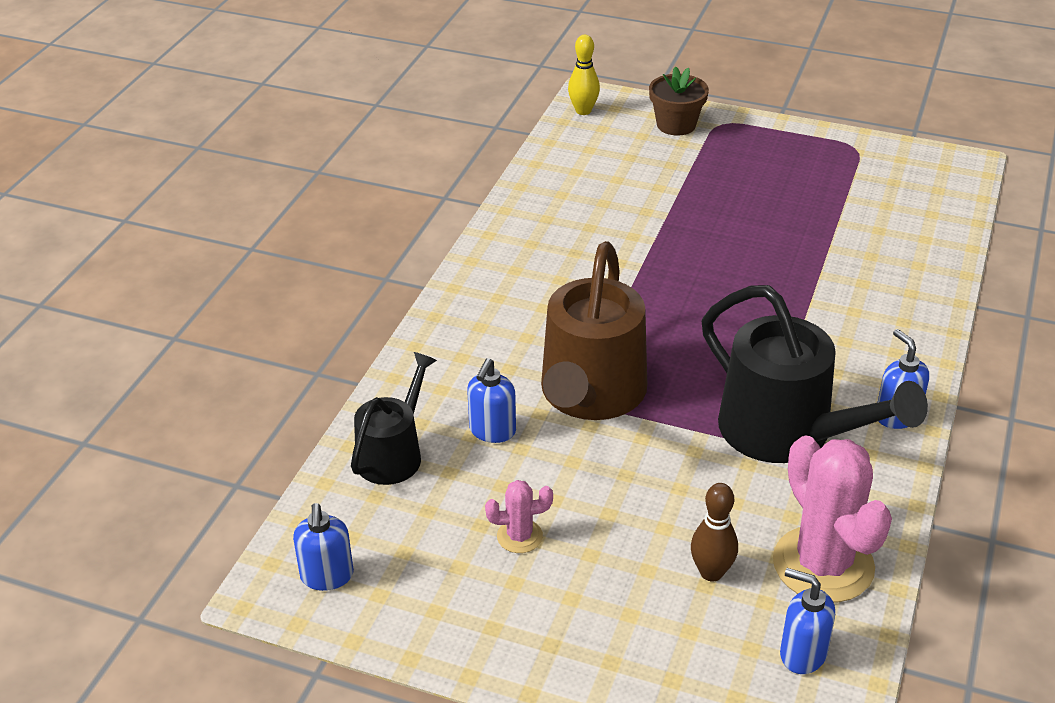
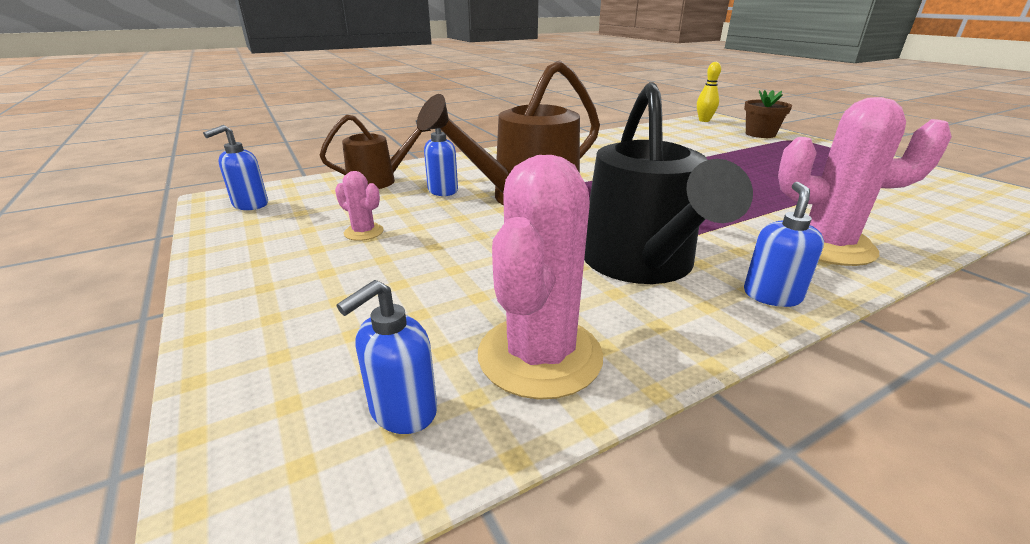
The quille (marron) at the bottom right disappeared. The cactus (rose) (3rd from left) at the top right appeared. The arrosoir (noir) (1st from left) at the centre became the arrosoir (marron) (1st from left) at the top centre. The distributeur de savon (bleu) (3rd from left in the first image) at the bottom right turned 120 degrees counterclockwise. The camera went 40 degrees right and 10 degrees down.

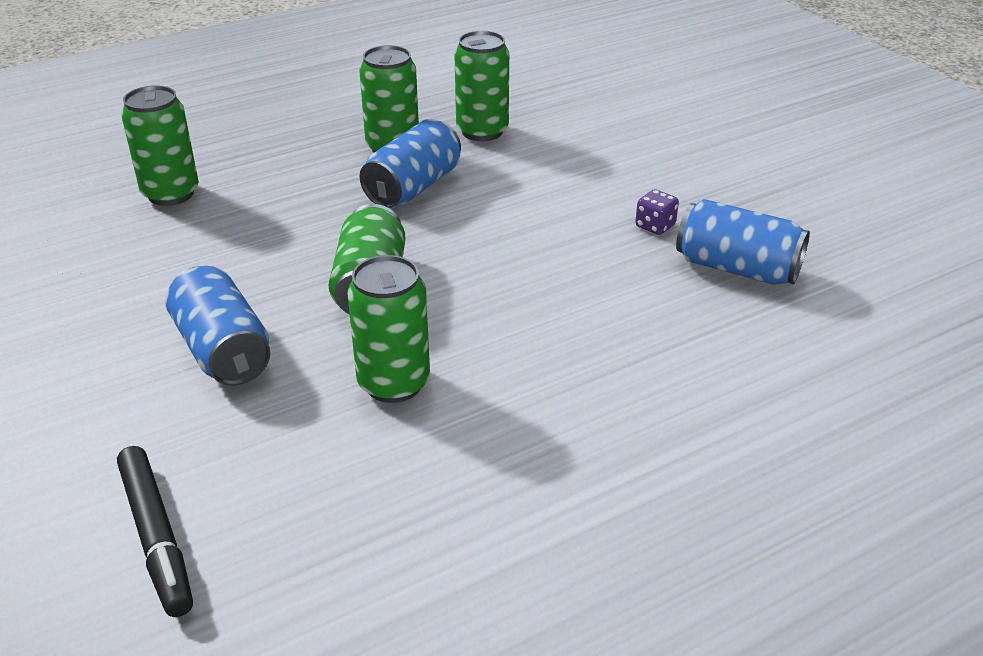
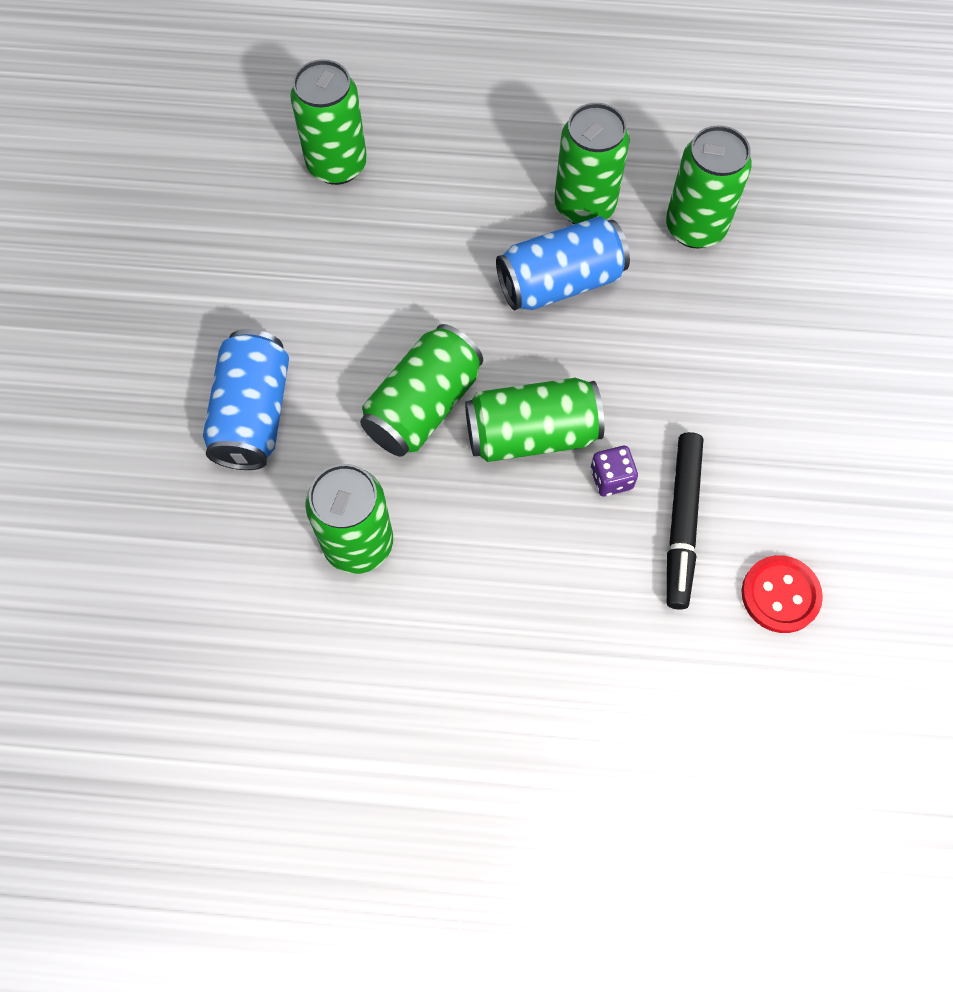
The canette (vert) (4th from left) at the centre appeared. The feutre (noir) moved from the bottom left to the middle right. The dé (violet) moved from the top right to the centre. The canette (bleu) (3rd from left) at the middle right was replaced by the bouton (rouge) at the middle right. The camera went 35 degrees right and 30 degrees up.

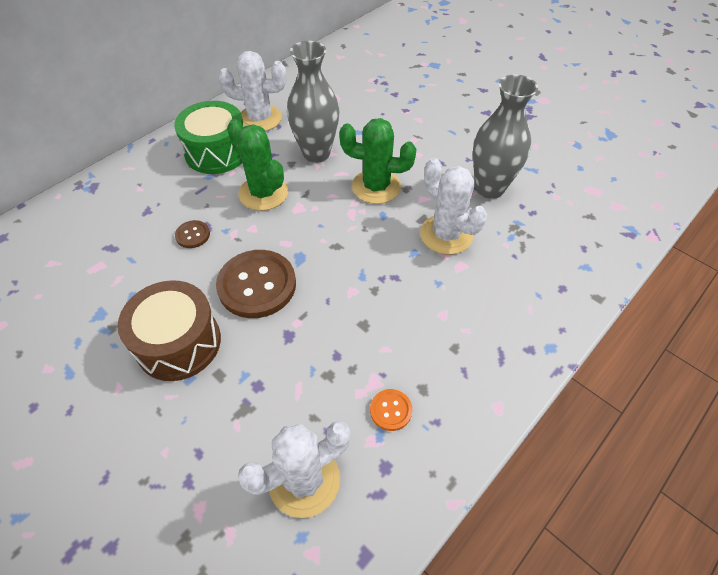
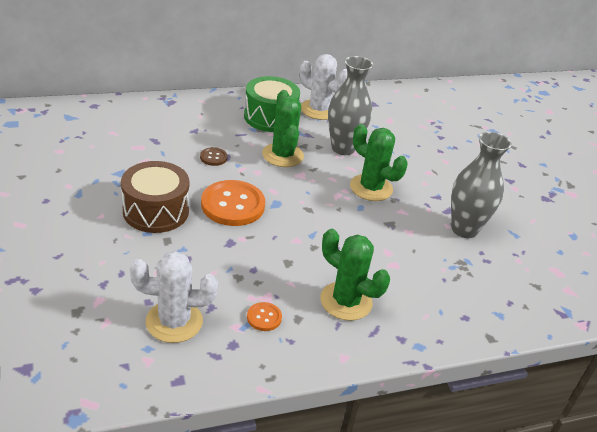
The cactus (blanc) (3rd from left) at the centre disappeared. The cactus (vert) (2nd from left) at the centre appeared. The bouton (marron) (2nd from left) at the centre became the bouton (orange) (1st from left) at the centre. The camera went 25 degrees right and 15 degrees down.

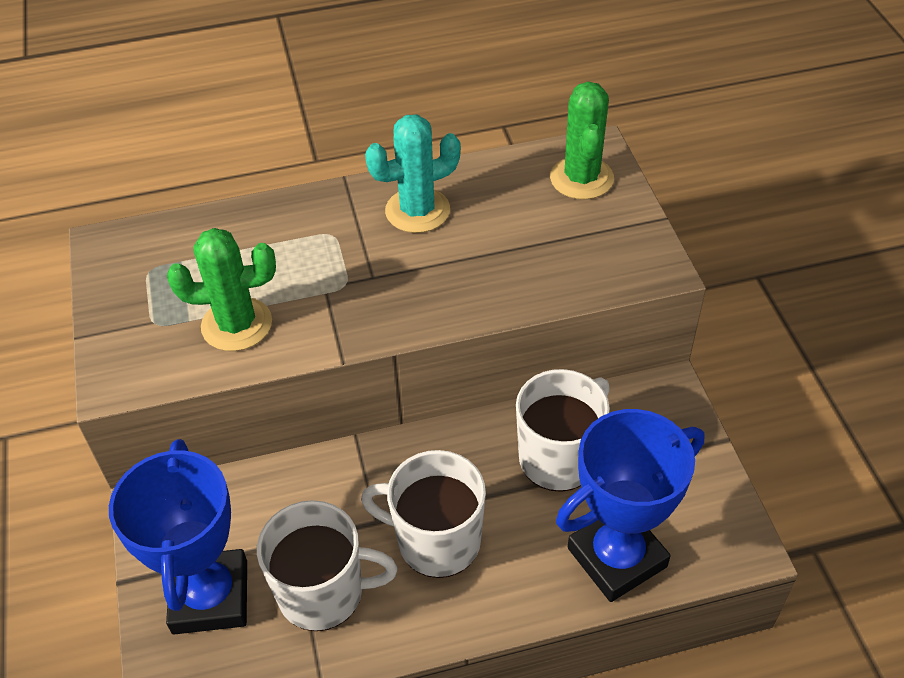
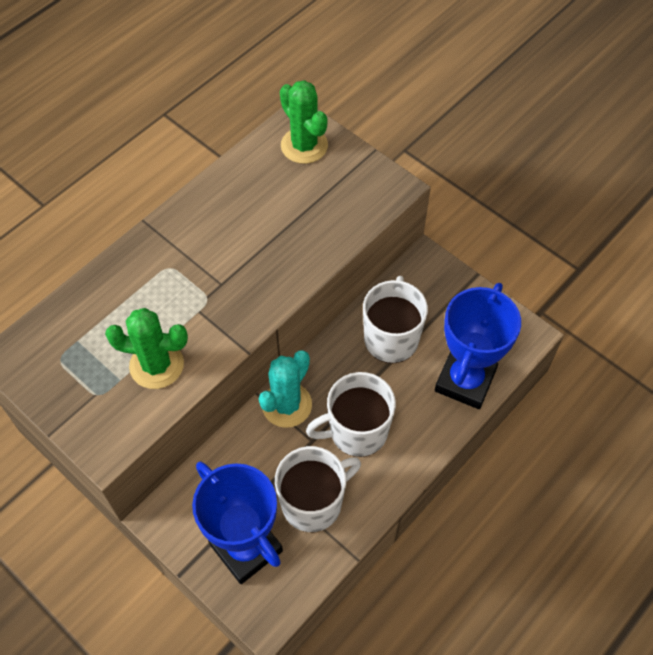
The cactus (turquoise) moved from the top centre to the centre. The cactus (vert) (1st from left) at the middle left turned 45 degrees clockwise. The camera went 35 degrees left and 10 degrees up.

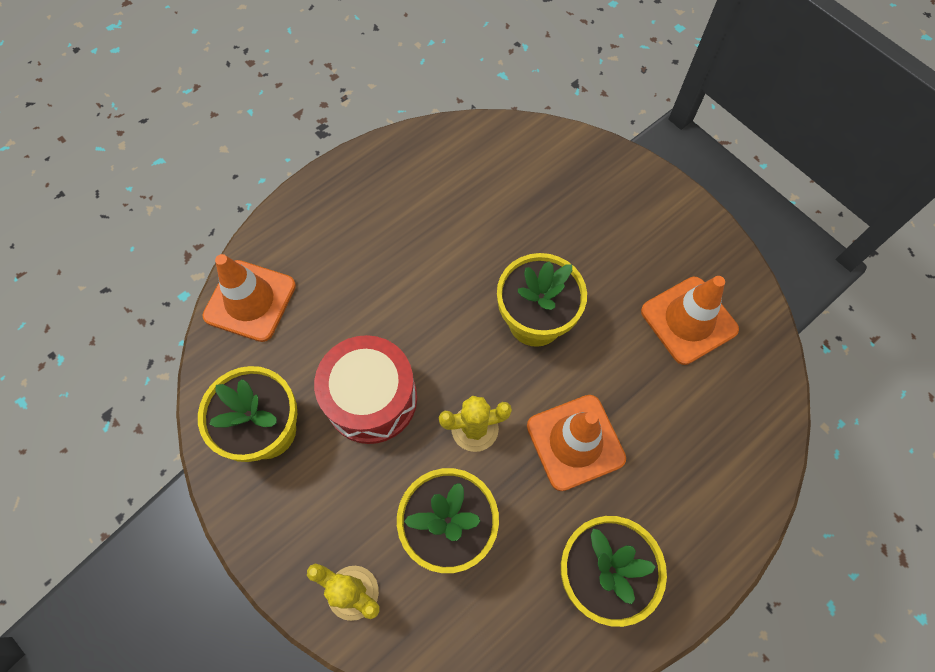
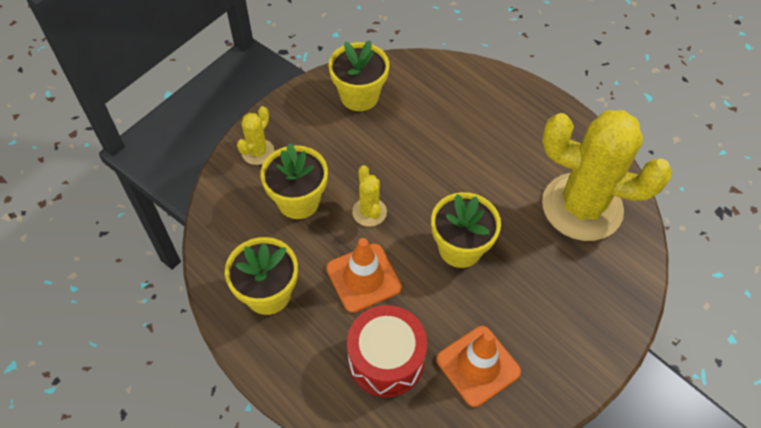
The cône de chantier (orange) (1st from left) at the middle left disappeared. The cactus (jaune) (3rd from left) at the middle right appeared. The tambour (rouge) moved from the centre to the bottom centre. The camera went 85 degrees right and 10 degrees down.

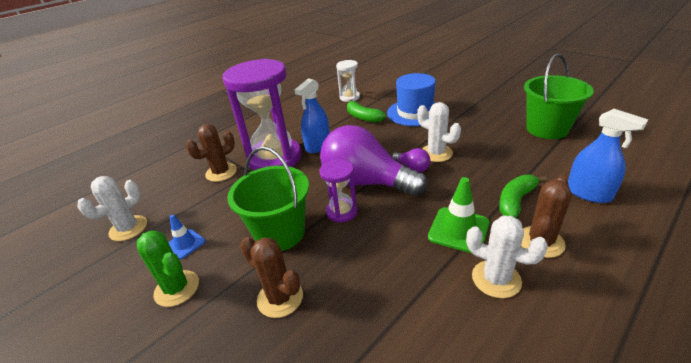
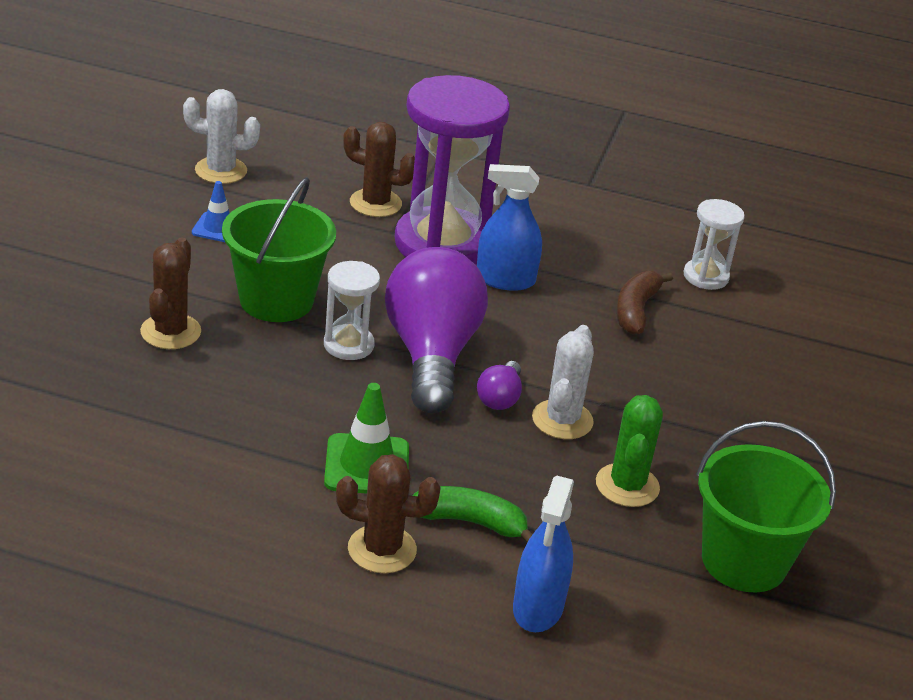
The chapeau (bleu) at the top centre disappeared. The cactus (blanc) (3rd from left) at the bottom right disappeared. The cactus (vert) moved from the bottom left to the middle right. The sablier (violet) (2nd from left) at the centre became the sablier (blanc) (1st from left) at the centre. The banane (vert) (1st from left) at the top centre became the banane (marron) at the middle right. The camera went 55 degrees right and 0 degrees up.

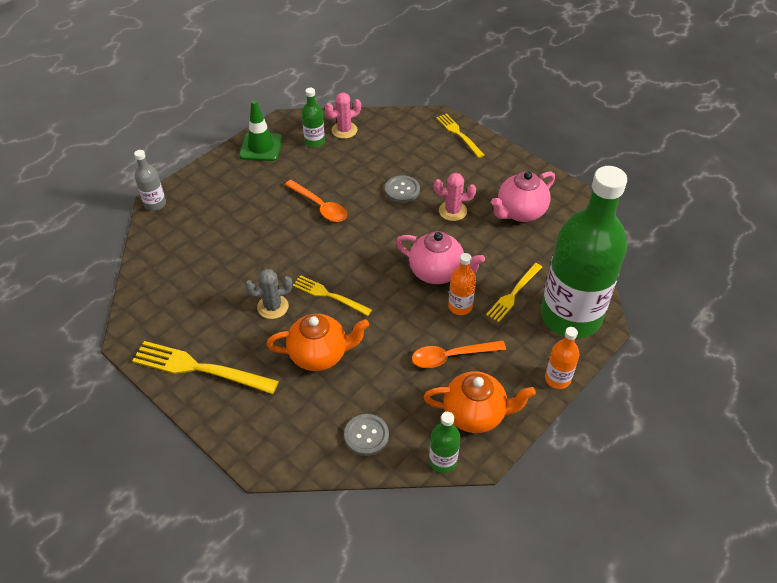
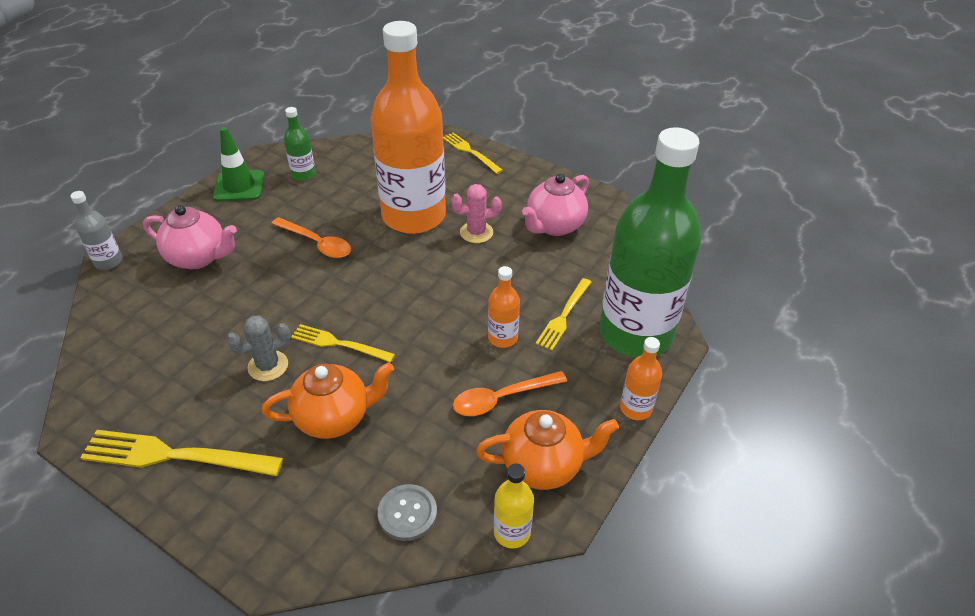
The cactus (rose) (1st from left) at the top centre disappeared. The théière (rose) (1st from left) moved from the centre to the middle left. The bouton (gris) (2nd from left) at the top centre was replaced by the bouteille (orange) (1st from left) at the top centre. The bouteille (vert) (2nd from left) at the bottom centre became the bouteille (jaune) at the bottom centre. The camera went 10 degrees left and 5 degrees down.

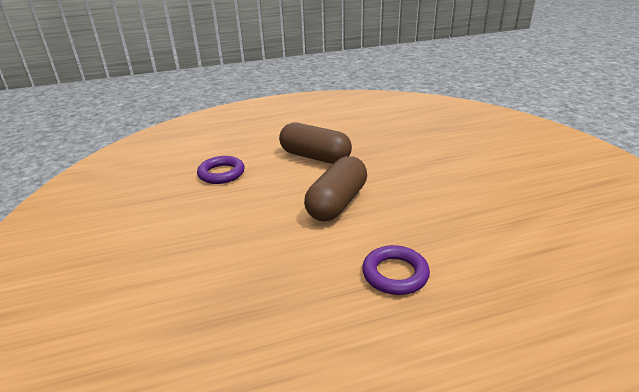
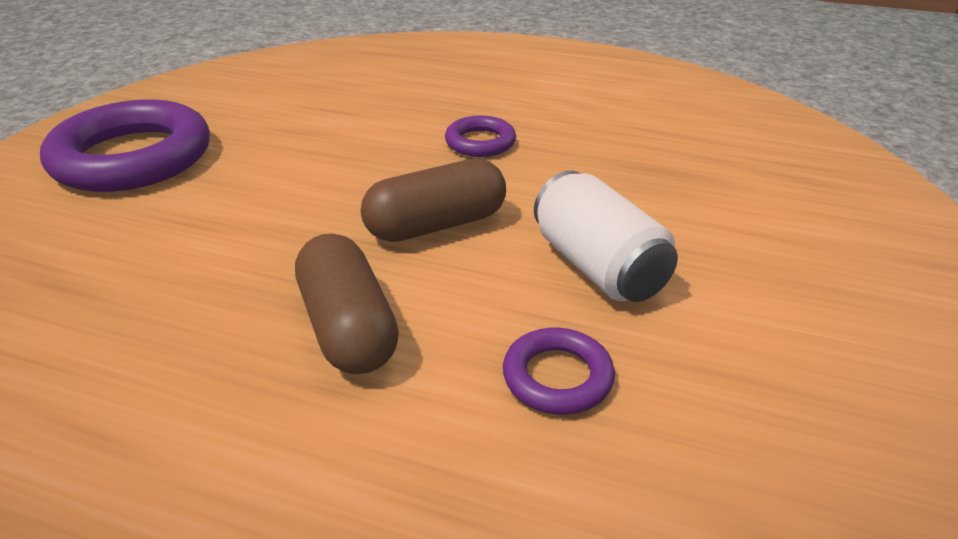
The anneau (violet) (1st from left) at the top left appeared. The canette (blanc) at the centre appeared. The camera went 145 degrees left and 5 degrees up.

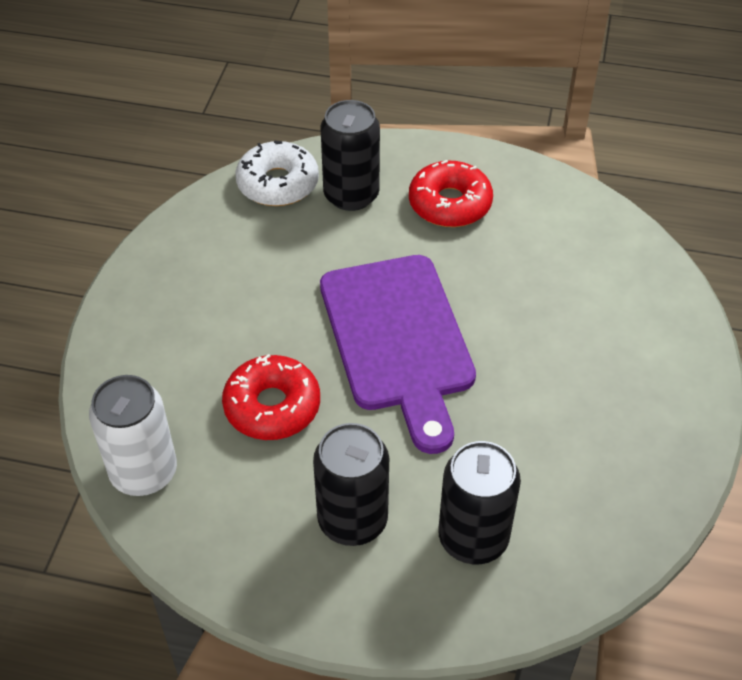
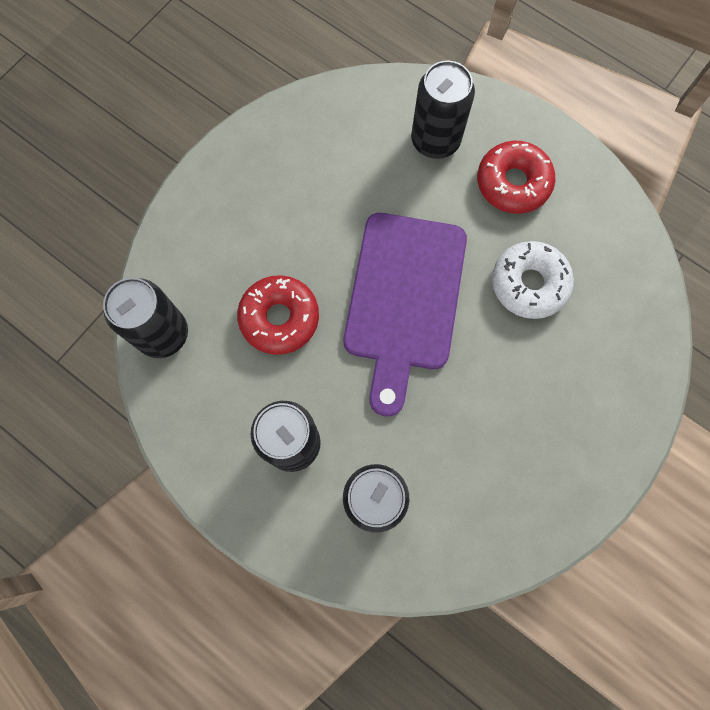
The beignet (blanc) moved from the top centre to the middle right. The canette (blanc) at the middle left became the canette (noir) (1st from left) at the middle left. The camera went 25 degrees right and 25 degrees up.

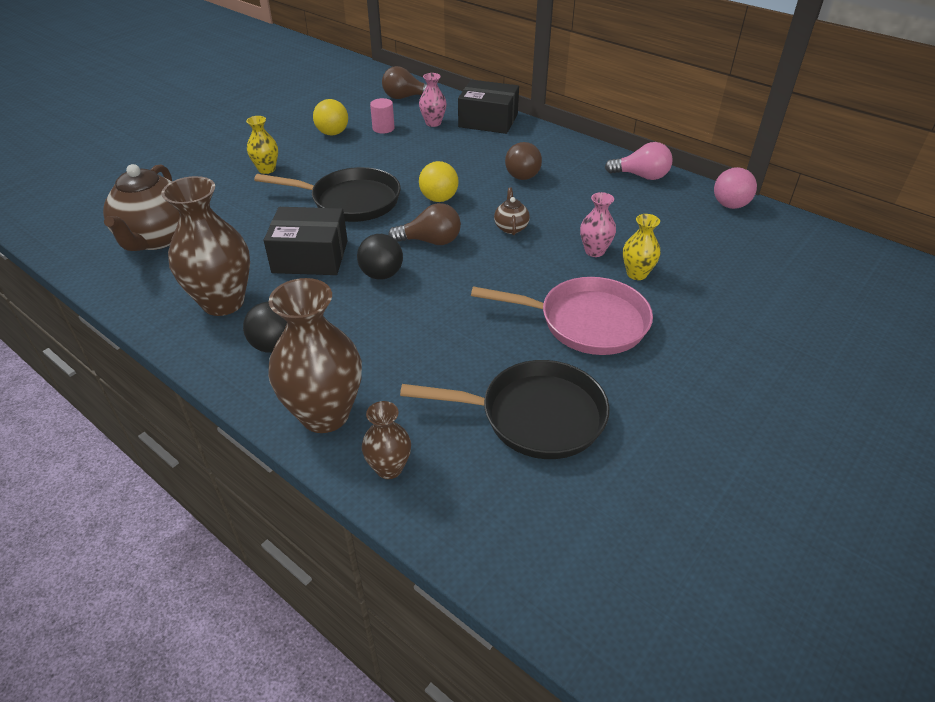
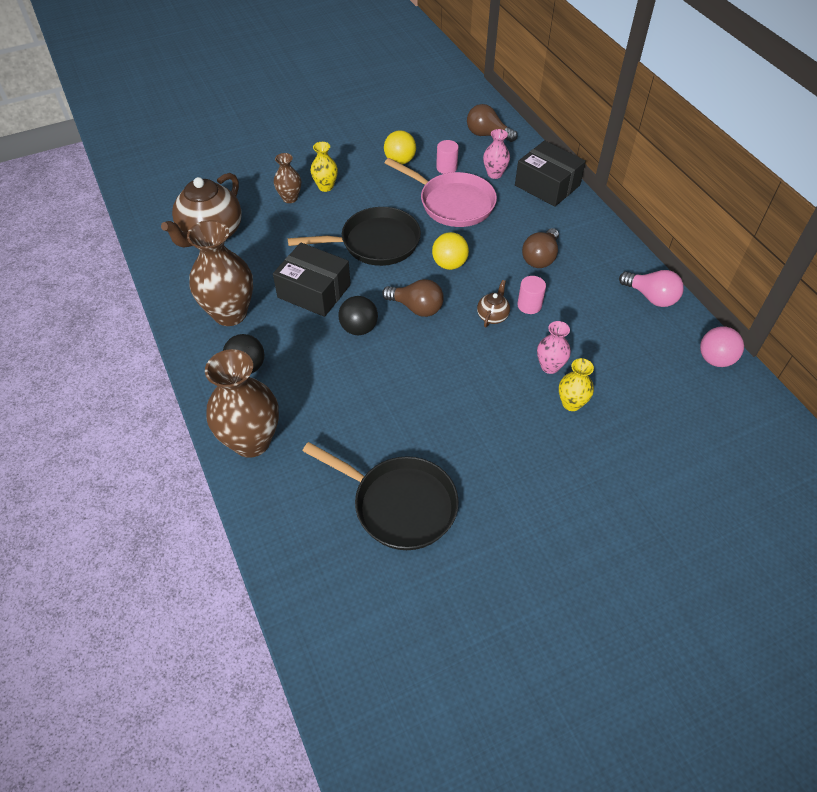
The cylindre (rose) (2nd from left) at the centre appeared. The vase (marron) (3rd from left) moved from the centre to the top centre. The poêle (rose) moved from the centre to the top centre. The poêle (noir) (1st from left) at the top centre turned 45 degrees counterclockwise. The camera went 25 degrees right and 10 degrees up.

